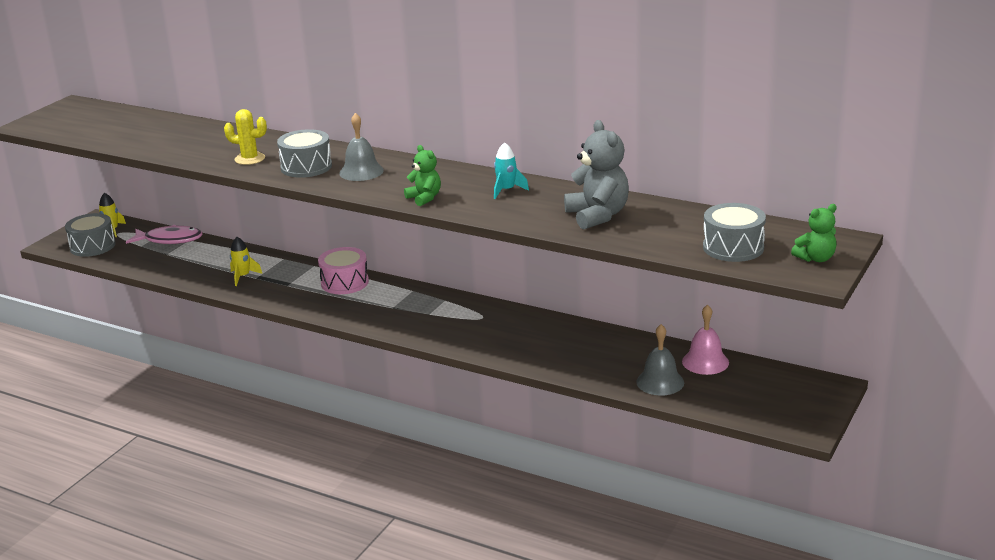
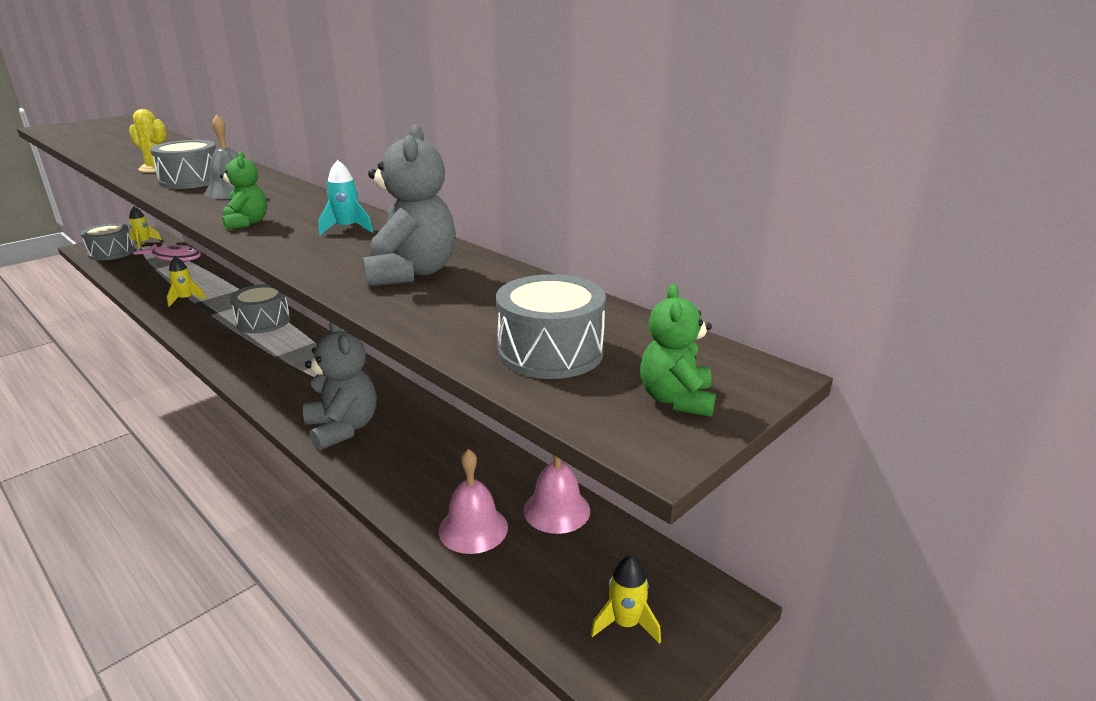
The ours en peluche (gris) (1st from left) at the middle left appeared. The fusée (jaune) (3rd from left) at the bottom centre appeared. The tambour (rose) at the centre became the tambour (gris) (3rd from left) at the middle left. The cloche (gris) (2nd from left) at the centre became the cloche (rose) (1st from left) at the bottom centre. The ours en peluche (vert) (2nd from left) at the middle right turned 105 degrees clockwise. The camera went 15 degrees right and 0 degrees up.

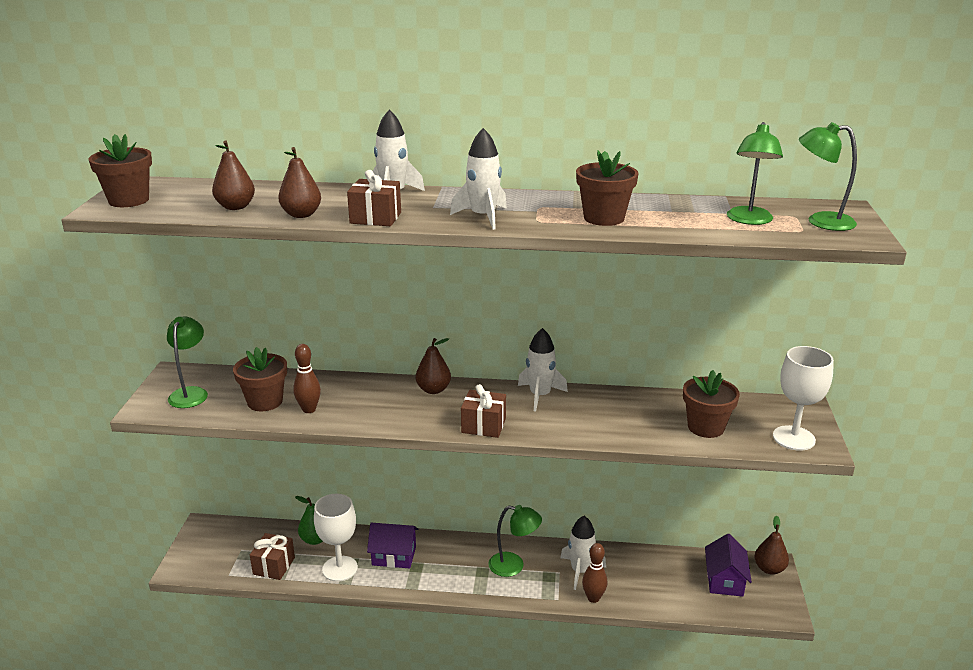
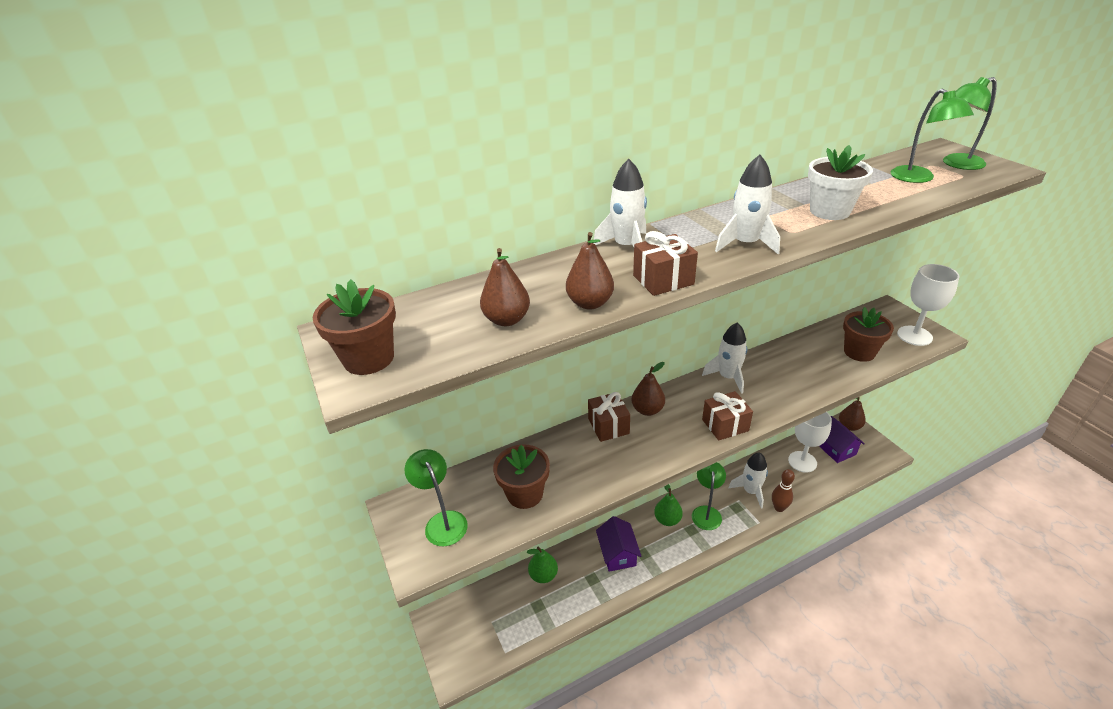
The quille (marron) (1st from left) at the middle left disappeared. The poire (vert) (2nd from left) at the bottom centre appeared. The cadeau (marron) (1st from left) moved from the bottom left to the centre. The verre à pied (blanc) (1st from left) moved from the bottom centre to the middle right. The pot de fleurs (marron) (3rd from left) at the top centre became the pot de fleurs (blanc) at the top right. The maison (violet) (1st from left) at the bottom centre turned 75 degrees counterclockwise. The lampe (vert) (2nd from left) at the bottom centre turned 60 degrees counterclockwise. The camera went 30 degrees left and 10 degrees up.

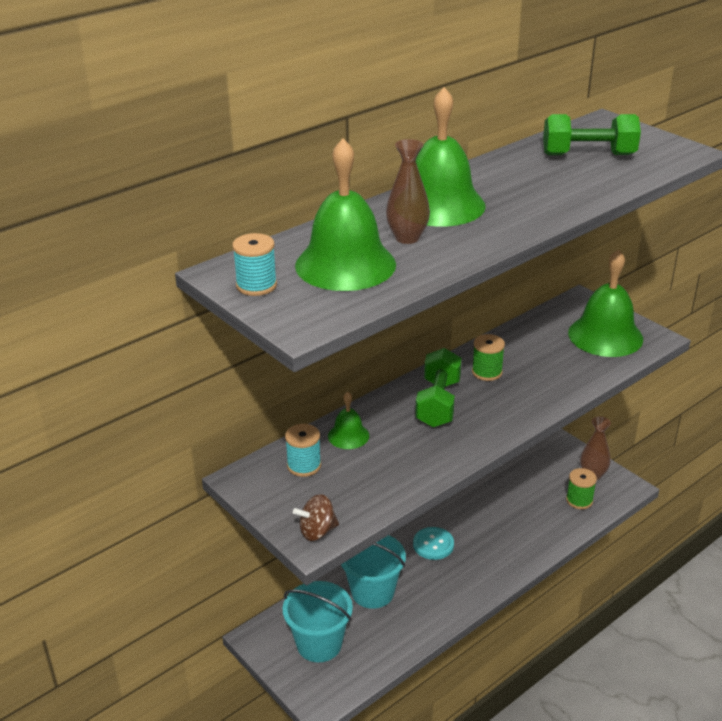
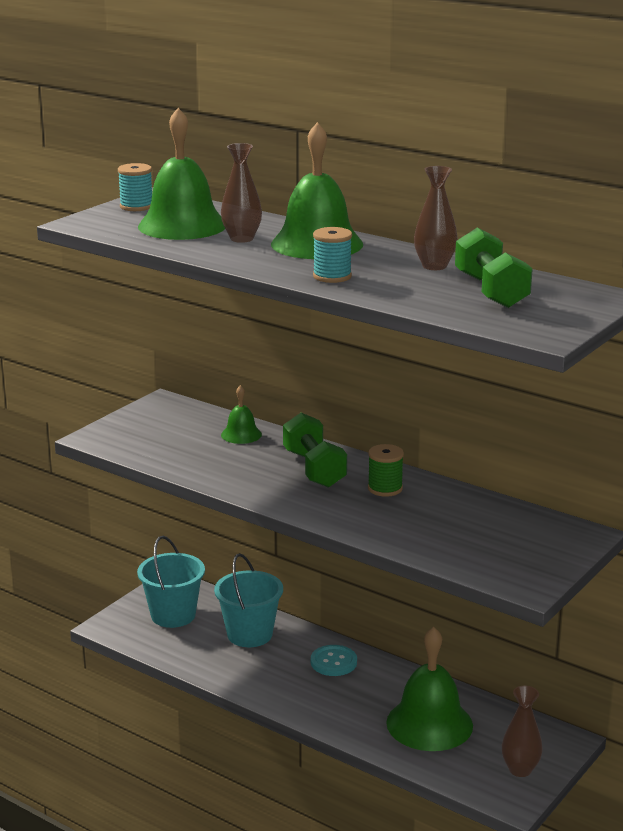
The toupie (marron) at the bottom centre disappeared. The bobine (vert) (2nd from left) at the bottom right disappeared. The vase (marron) (2nd from left) at the top right appeared. The bobine (turquoise) (2nd from left) moved from the centre to the top centre. The cloche (vert) (4th from left) moved from the middle right to the bottom right. The haltère (vert) (1st from left) at the centre turned 75 degrees clockwise. The camera went 75 degrees right and 10 degrees down.

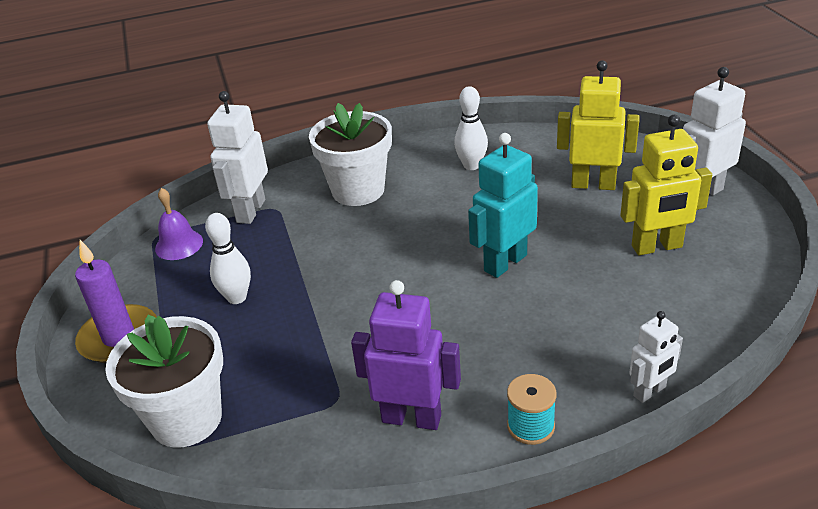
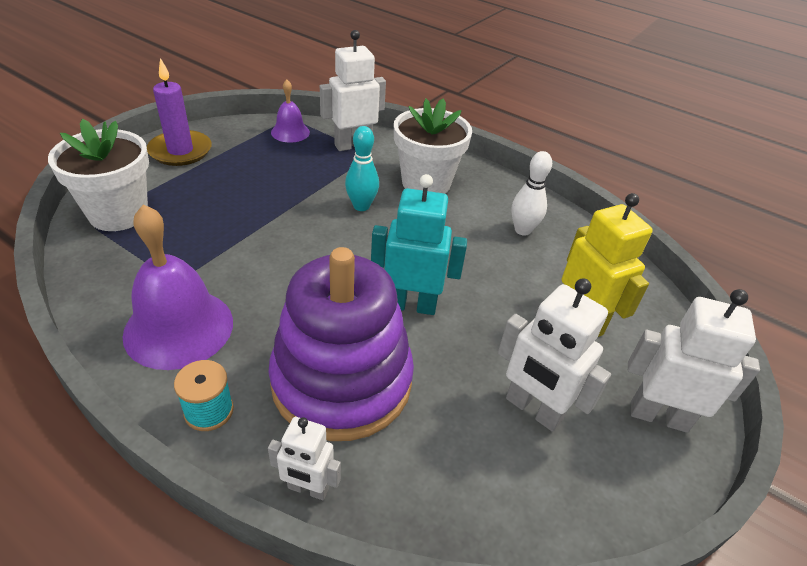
The quille (blanc) (1st from left) at the middle left disappeared. The jouet à empiler (violet) at the centre appeared. The quille (turquoise) at the top centre appeared. The robot (violet) at the bottom centre was replaced by the cloche (violet) (1st from left) at the middle left. The robot (jaune) (2nd from left) at the middle right became the robot (blanc) (3rd from left) at the middle right. The camera went 45 degrees right and 5 degrees up.

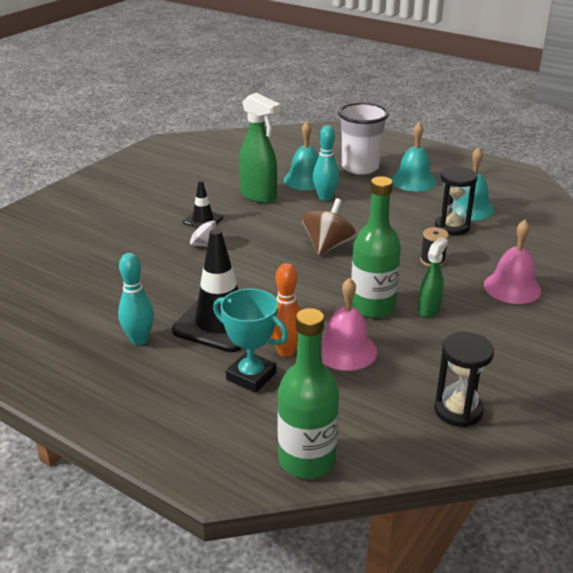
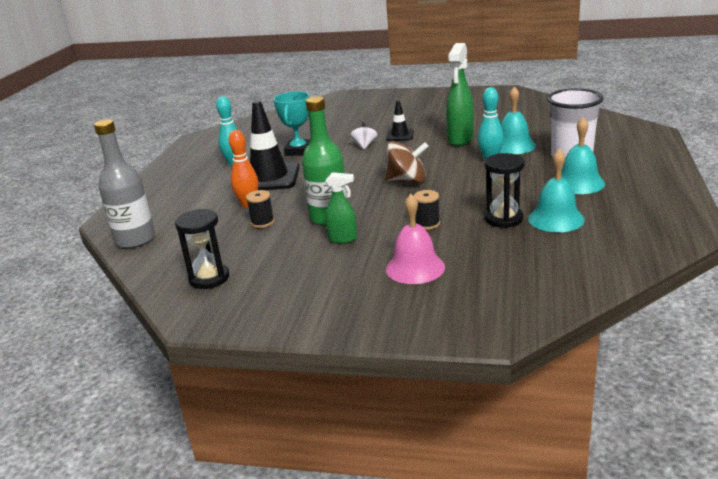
The trophée (turquoise) moved from the centre to the top centre. The cloche (rose) (1st from left) at the centre was replaced by the bobine (noir) (1st from left) at the centre. The bouteille (vert) (1st from left) at the bottom centre became the bouteille (gris) at the middle left. The camera went 70 degrees right and 5 degrees down.

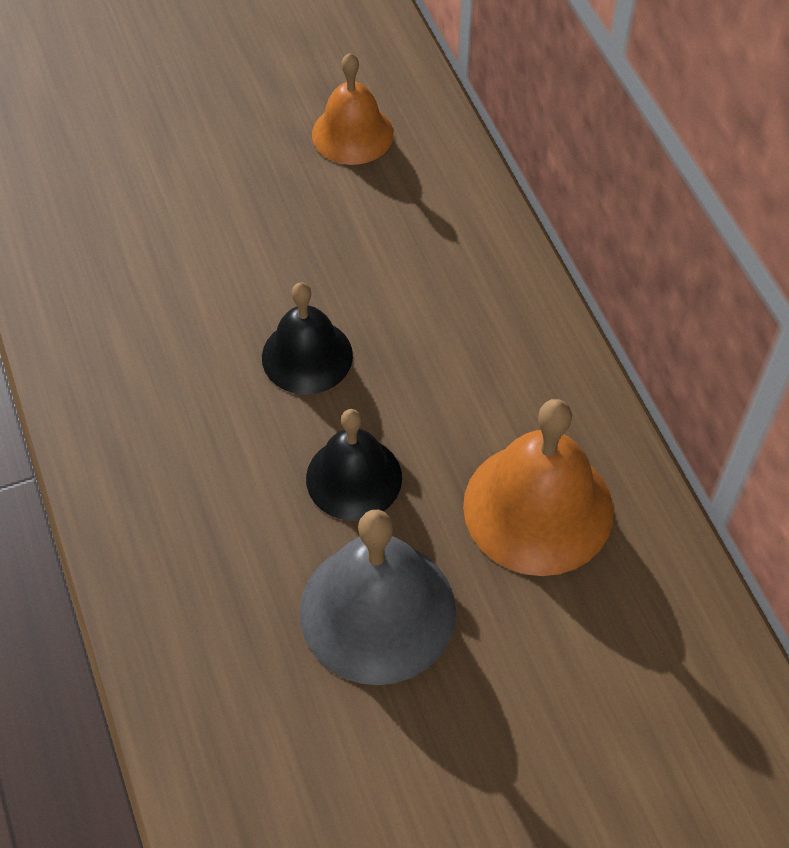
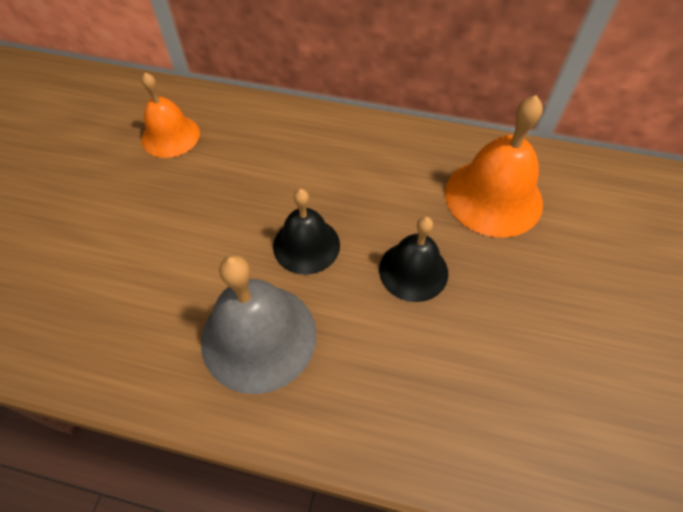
The cloche (gris) moved from the bottom centre to the centre. The camera went 55 degrees left and 0 degrees up.

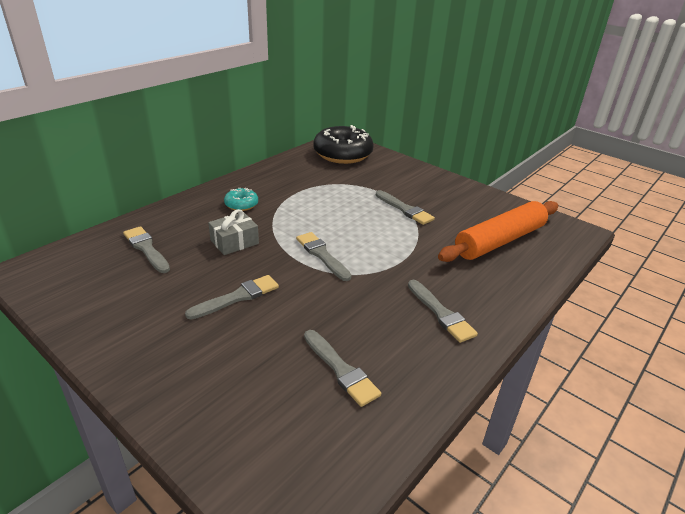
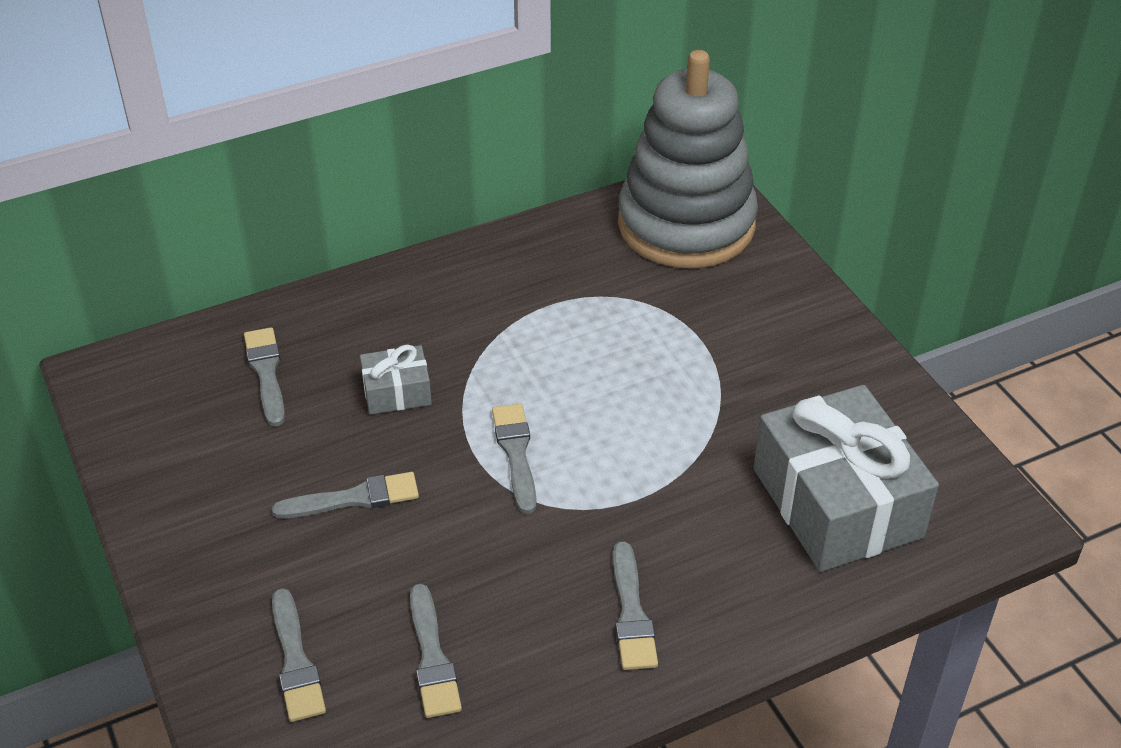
The beignet (turquoise) at the centre disappeared. The pinceau (gris) (5th from left in the first image) moved from the centre to the bottom left. The beignet (noir) at the top centre was replaced by the jouet à empiler (gris) at the top centre. The rouleau à pâtisserie (orange) at the middle right was replaced by the cadeau (gris) (2nd from left) at the middle right. The camera went 25 degrees right and 10 degrees up.

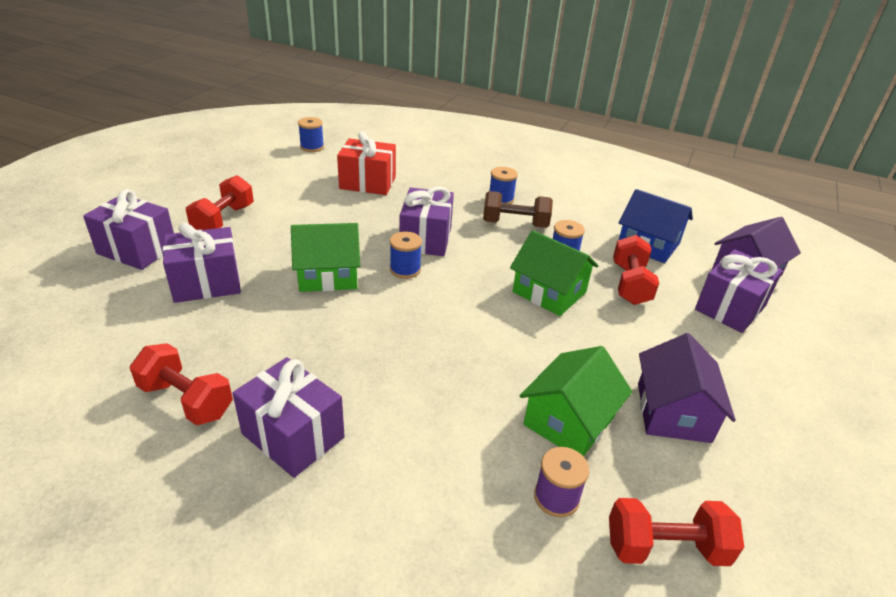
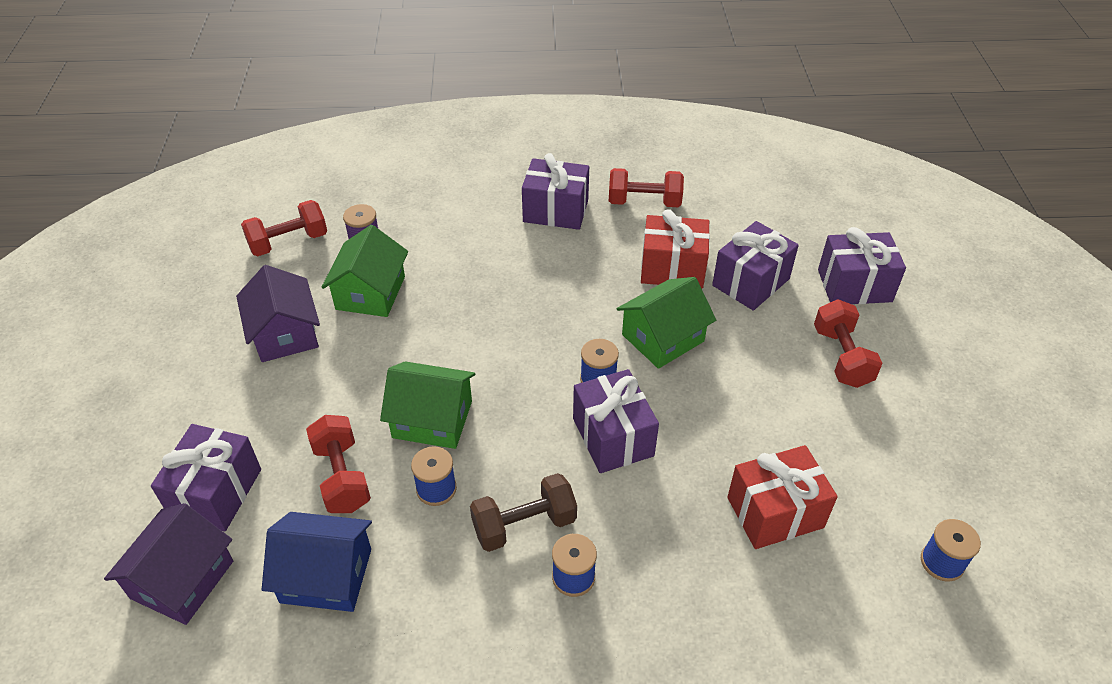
The cadeau (rouge) (1st from left) at the centre appeared. The camera went 155 degrees right and 10 degrees up.

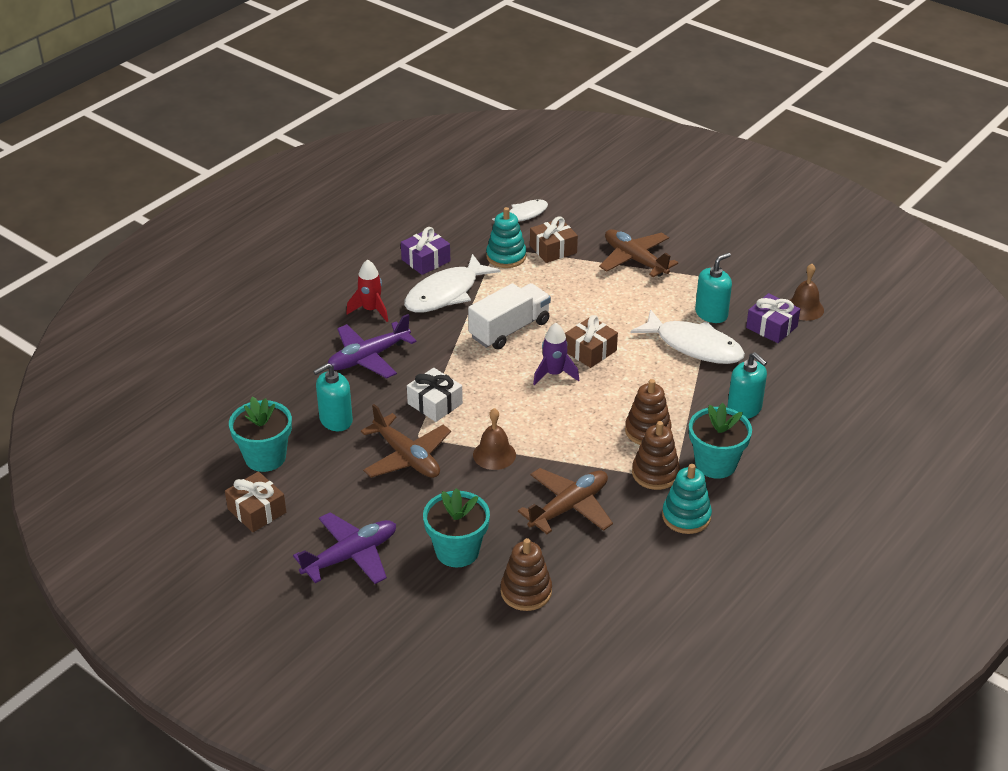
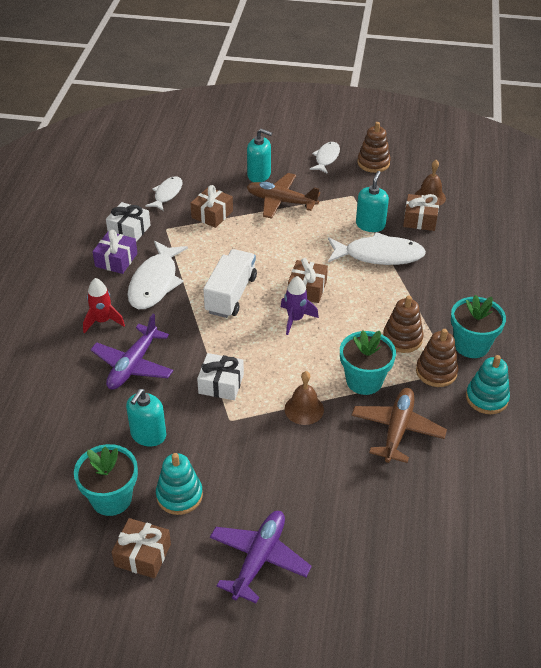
The avion (marron) (1st from left) at the centre disappeared. The cadeau (blanc) (1st from left) at the top left appeared. The poisson (blanc) (3rd from left) at the top centre appeared. The pot de fleurs (turquoise) (2nd from left) moved from the bottom centre to the middle right. The jouet à empiler (turquoise) (1st from left) moved from the top centre to the bottom left. The jouet à empiler (marron) (1st from left) moved from the bottom centre to the top right. The distributeur de savon (turquoise) (3rd from left in the first image) moved from the middle right to the top centre. The cadeau (violet) (2nd from left) at the middle right became the cadeau (marron) (4th from left) at the top right. The camera went 30 degrees left and 5 degrees up.

